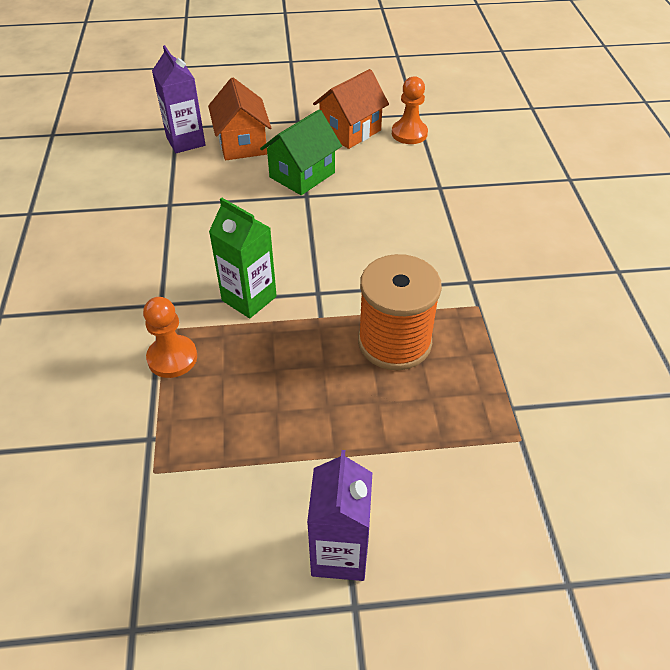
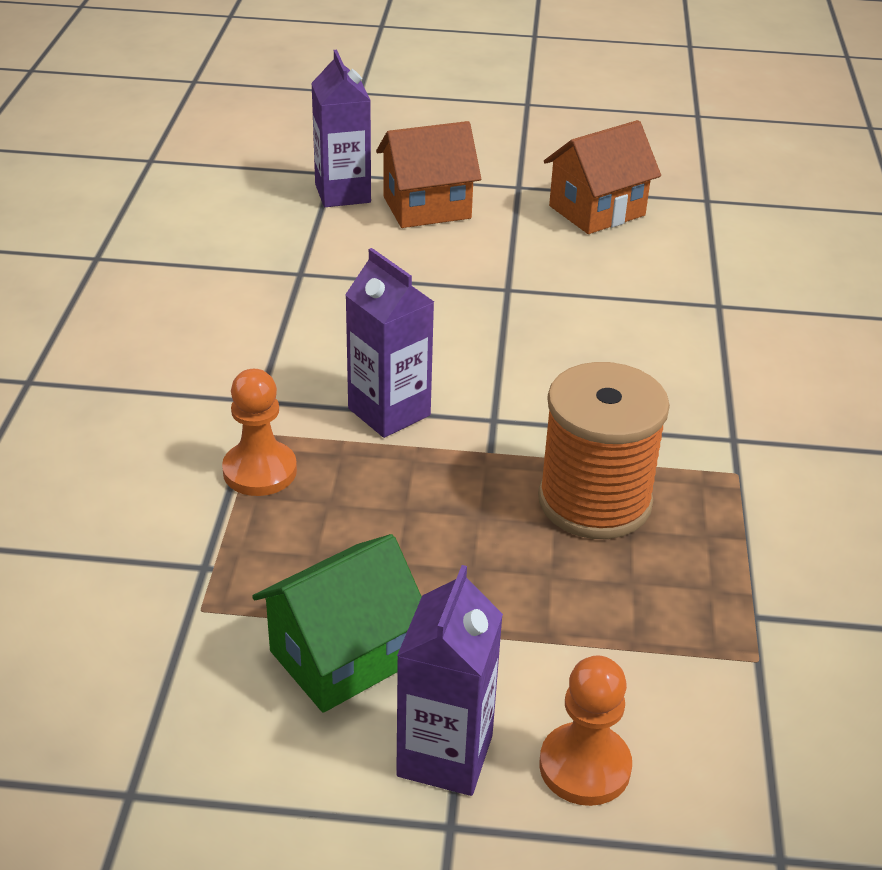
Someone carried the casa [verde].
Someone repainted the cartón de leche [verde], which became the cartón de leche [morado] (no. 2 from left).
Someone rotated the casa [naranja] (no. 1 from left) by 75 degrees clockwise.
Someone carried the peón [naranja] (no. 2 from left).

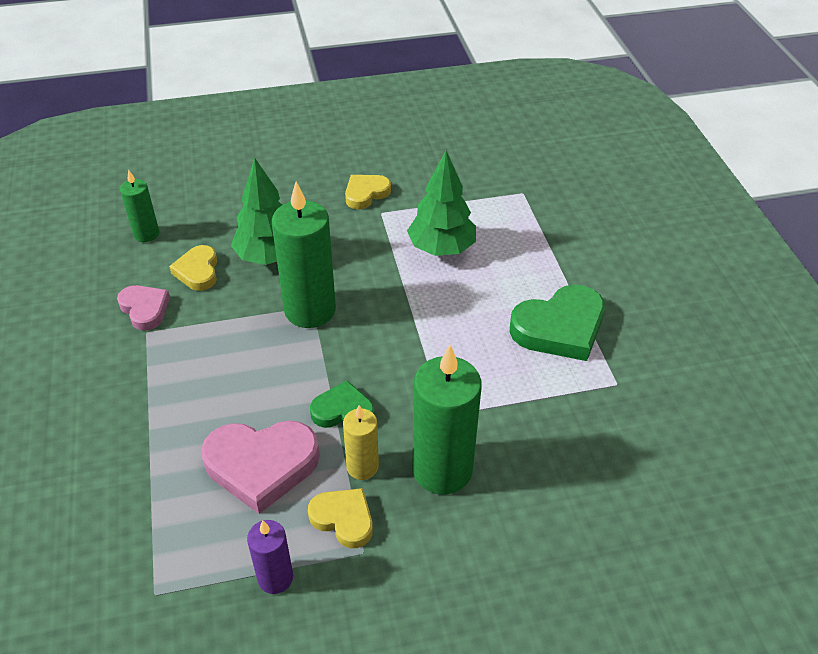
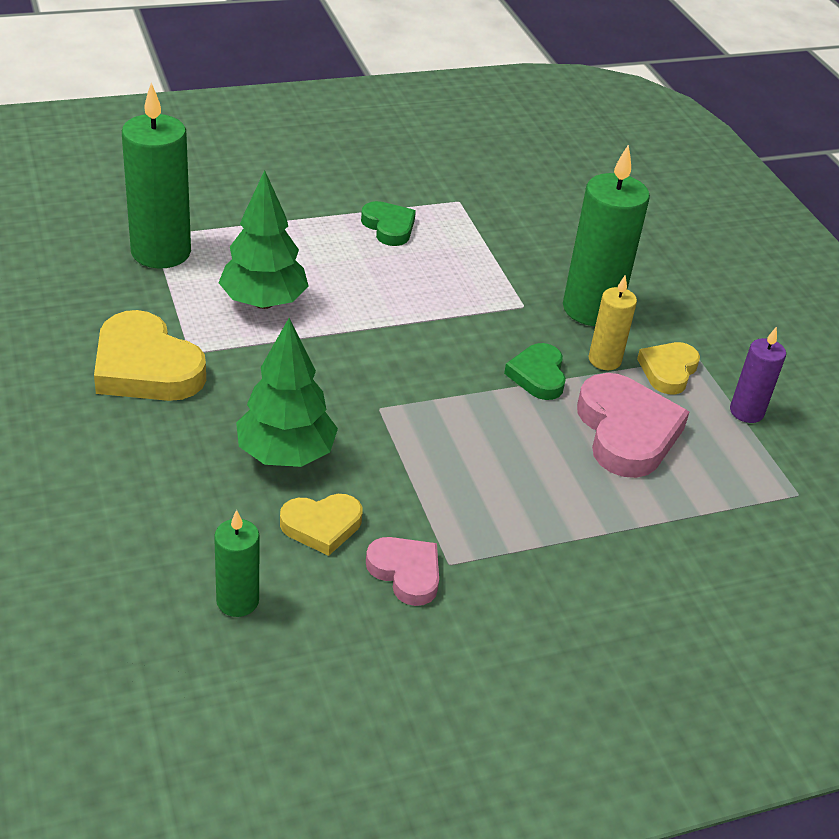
Someone scaled the corazón [amarillo] (no. 3 from left in the first image) by 1.71.
Someone carried the vela [verde] (no. 2 from left in the first image).
Someone scaled the corazón [verde] (no. 2 from left in the first image) by 0.59.
Someone rotated the corazón [rosa] (no. 1 from left) by 90 degrees clockwise.

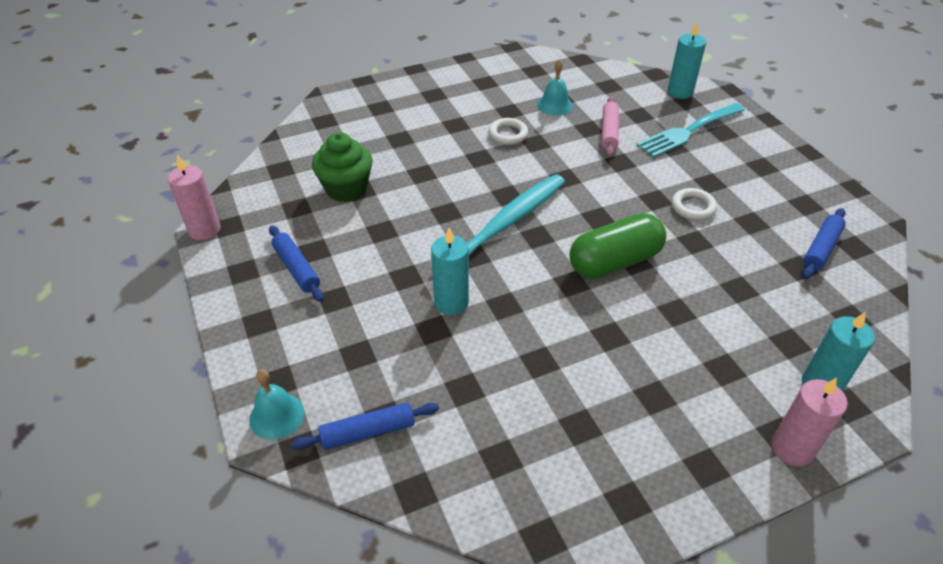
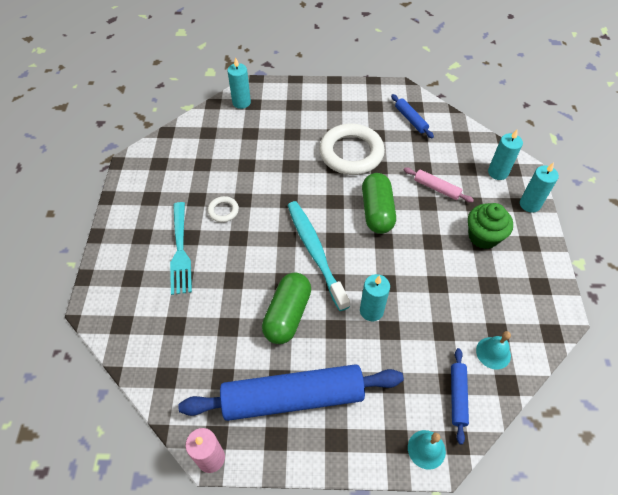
Someone carried the tenedor [turquesa].
Someone scaled the rodillo [azul] (no. 1 from left) by 2.28.
Someone put down the cápsula [verde] (no. 1 from left).
Someone scaled the anillo [blanco] (no. 2 from left) by 2.25.
Someone carried the rodillo [rosa].
Someone carried the magdalena [verde].
Someone carried the campana [turquesa] (no. 2 from left).
Someone repainted the vela [rosa] (no. 2 from left), which became the vela [turquesa] (no. 4 from left).

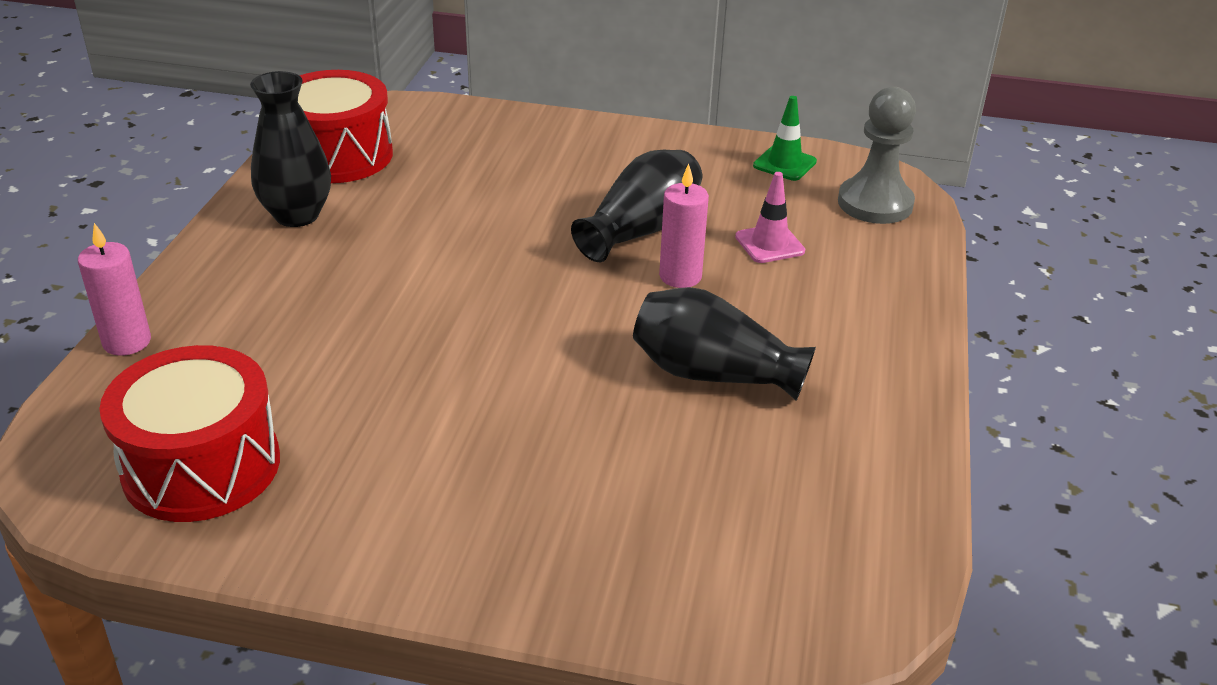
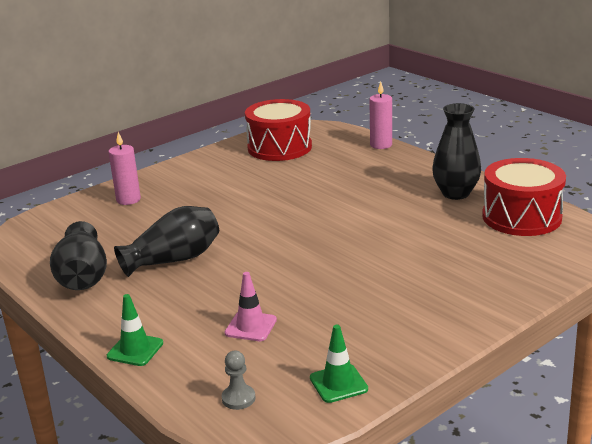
Someone carried the florero [negro] (no. 2 from left in the first image).
Someone put down the cono de tráfico [verde] (no. 1 from left).
Someone carried the vela [rosa] (no. 2 from left in the first image).
Someone scaled the peón [gris] by 0.50.

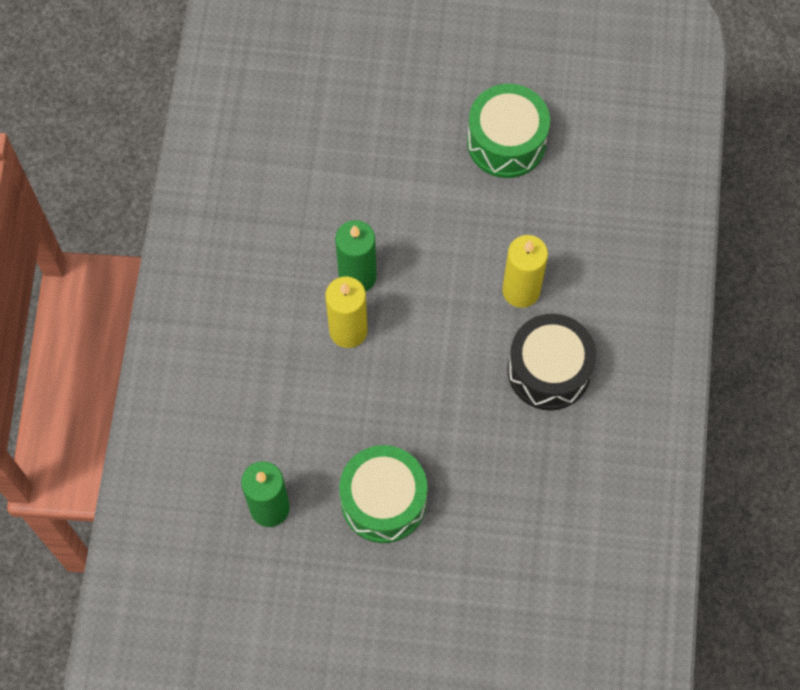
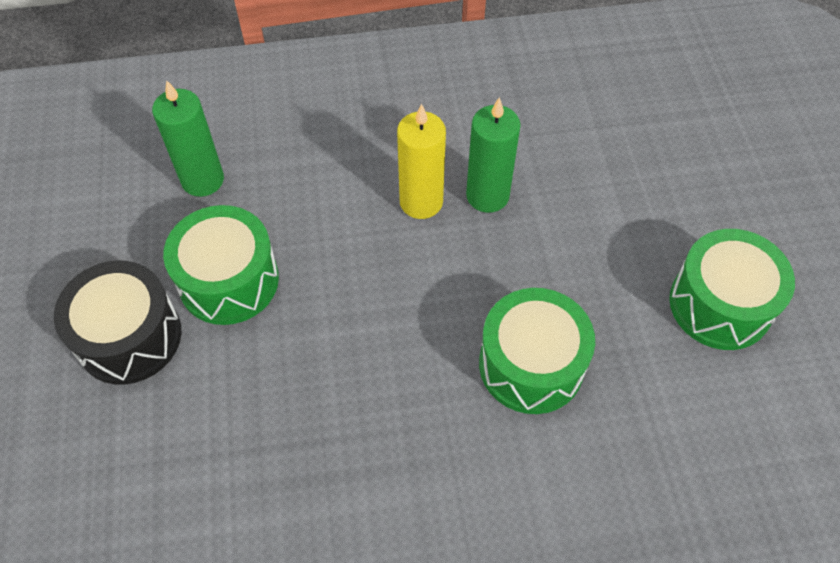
Someone carried the tambor [negro].
Someone swapped the vela [amarillo] (no. 2 from left) for the tambor [verde] (no. 2 from left).

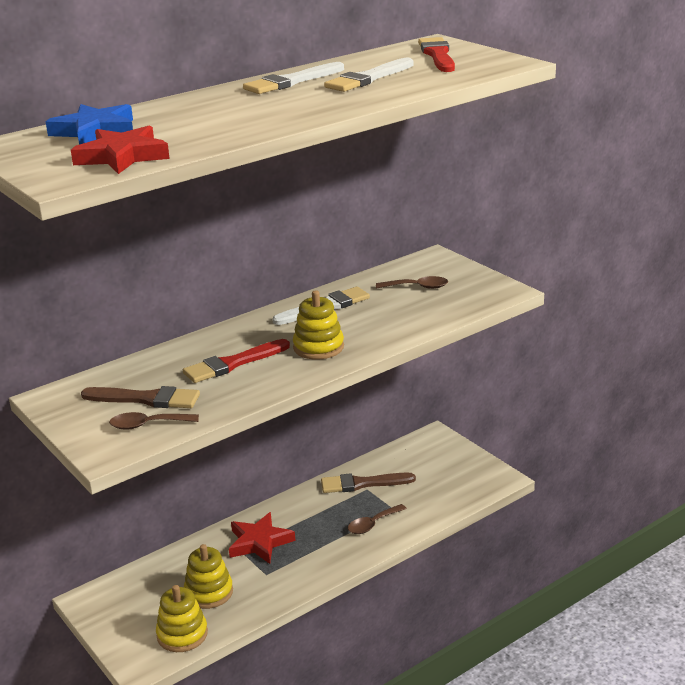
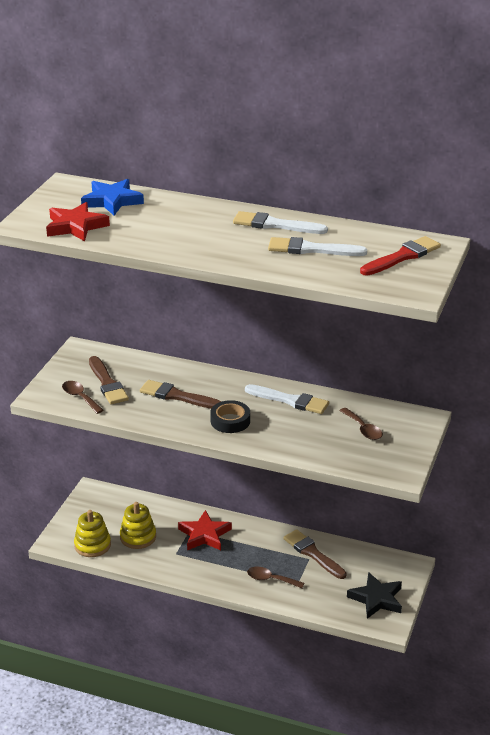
Someone repainted the pincel [rojo] (no. 1 from left), which became the pincel [marrón] (no. 2 from left).
Someone swapped the juguete apilable [amarillo] (no. 3 from left) for the cinta adhesiva [negro].
Someone put down the estrella [negro].

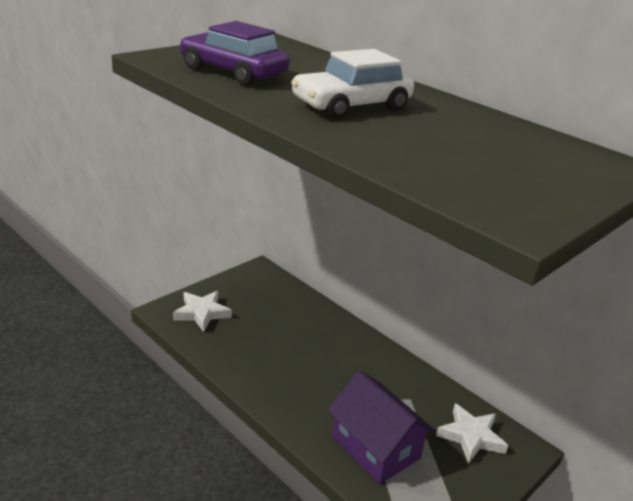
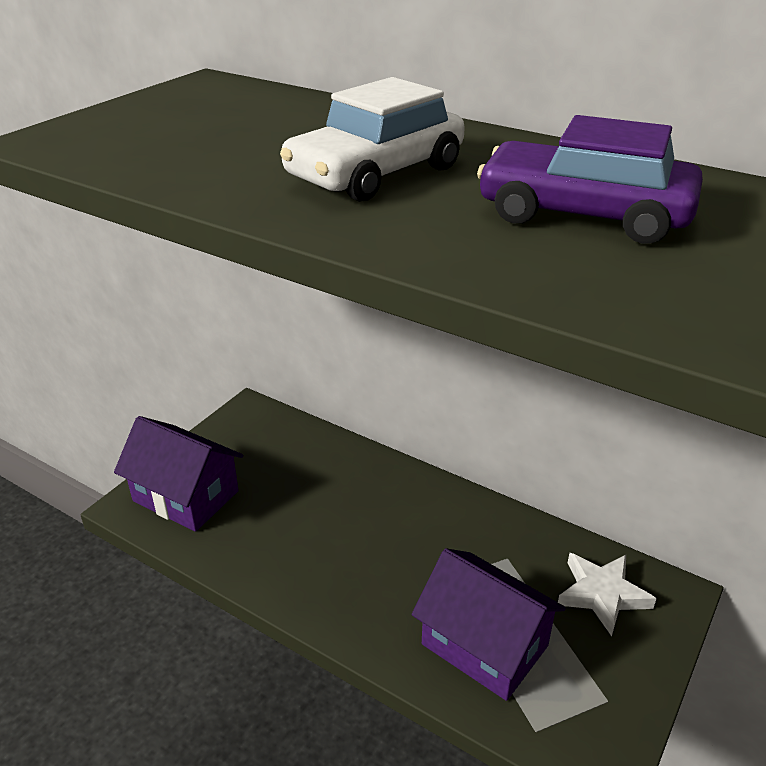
Someone swapped the estrella [blanco] (no. 1 from left) for the casa [morado] (no. 1 from left).
Someone carried the coche [morado].

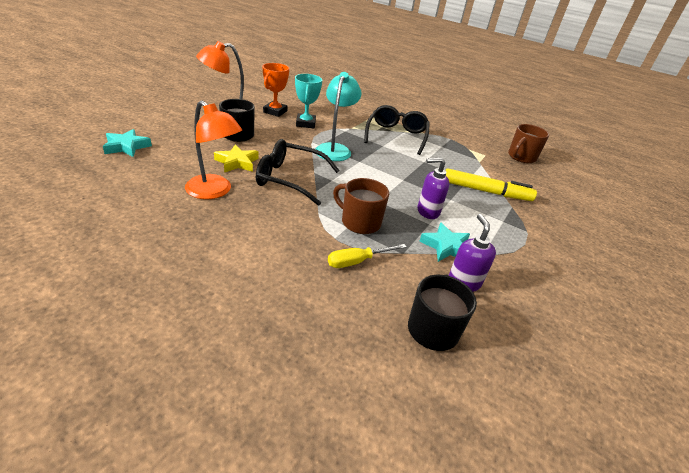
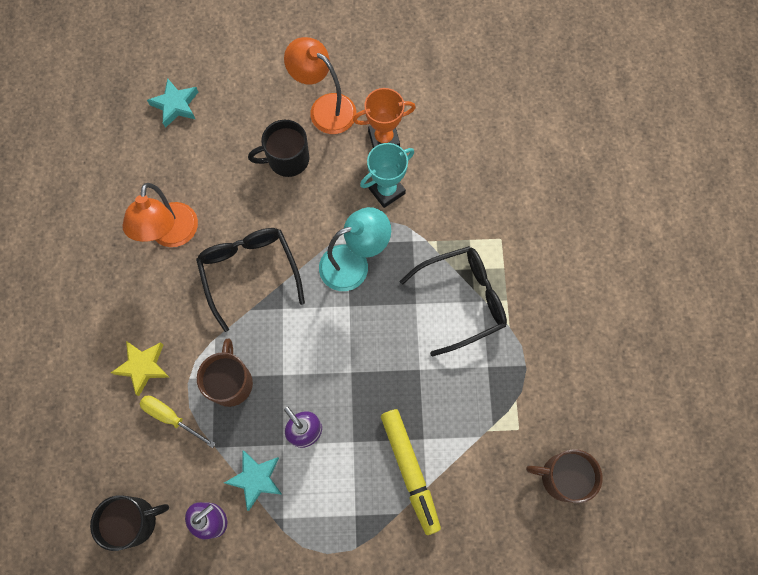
Someone carried the estrella [amarillo].

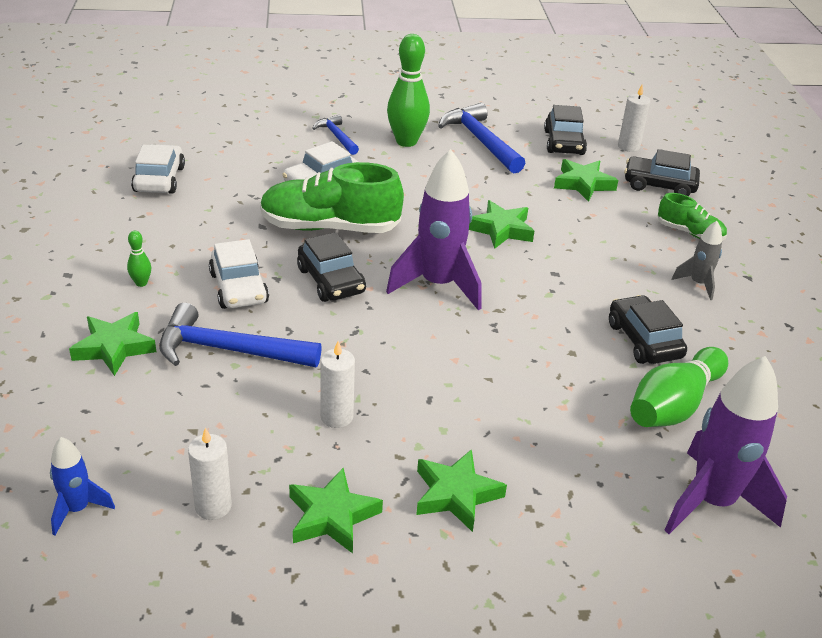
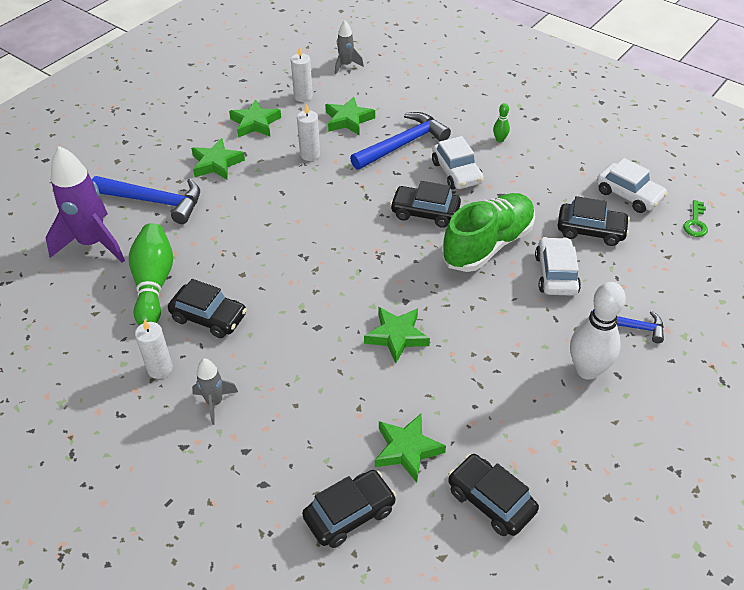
Someone carried the martillo [azul] (no. 3 from left in the first image).
Someone carried the vela [blanco] (no. 3 from left in the first image).
Someone carried the estrella [verde] (no. 1 from left in the first image).
Someone repainted the cohete [azul], which became the cohete [gris] (no. 2 from left).
Someone rotated the coche [blanco] (no. 2 from left in the first image) by 135 degrees counterclockwise.
Someone put down the coche [negro] (no. 5 from left).
Someone repainted the bolo [verde] (no. 2 from left), which became the bolo [blanco].
Someone put down the llave [verde].
Someone took away the cohete [morado] (no. 1 from left).
Someone took away the zapato [verde] (no. 2 from left).

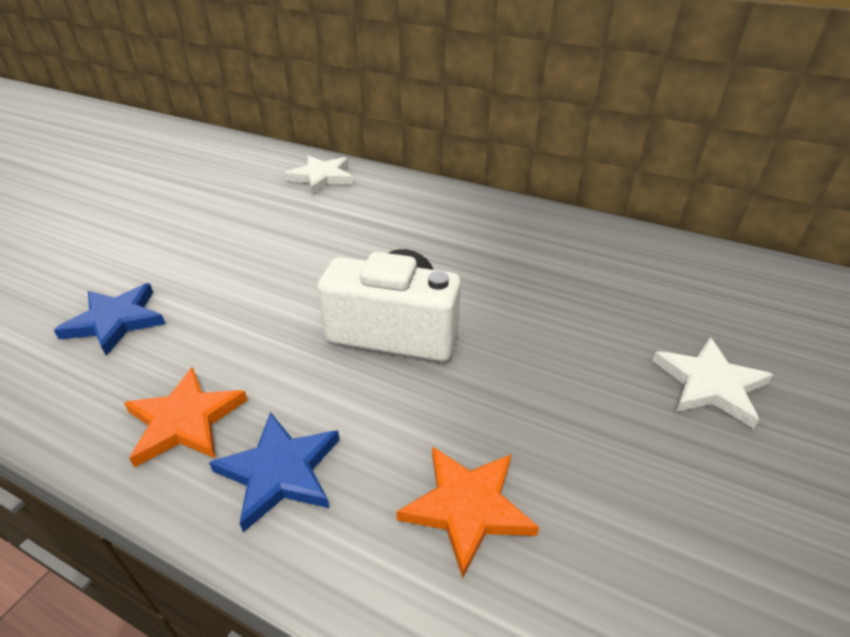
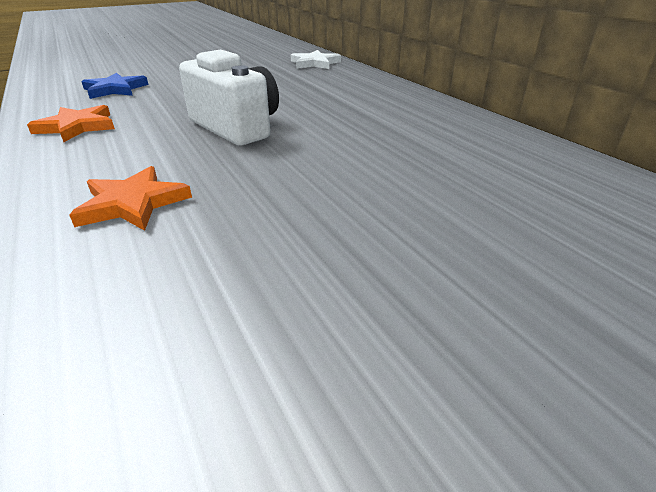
Someone took away the estrella [azul] (no. 2 from left).
Someone took away the estrella [blanco] (no. 2 from left).

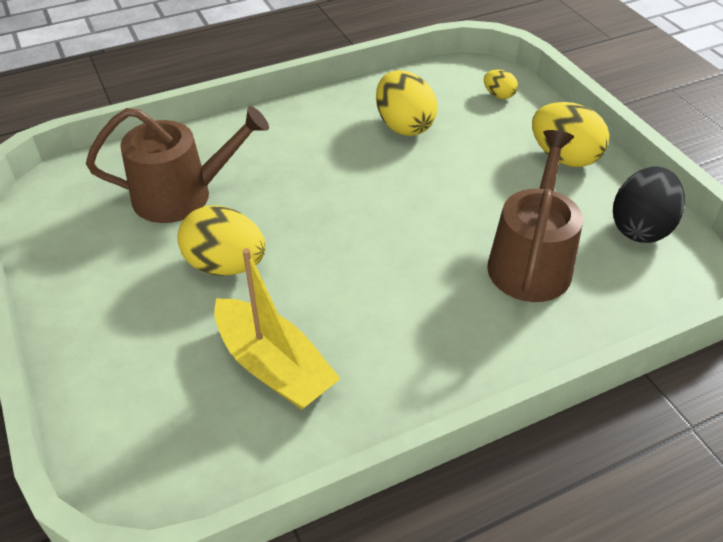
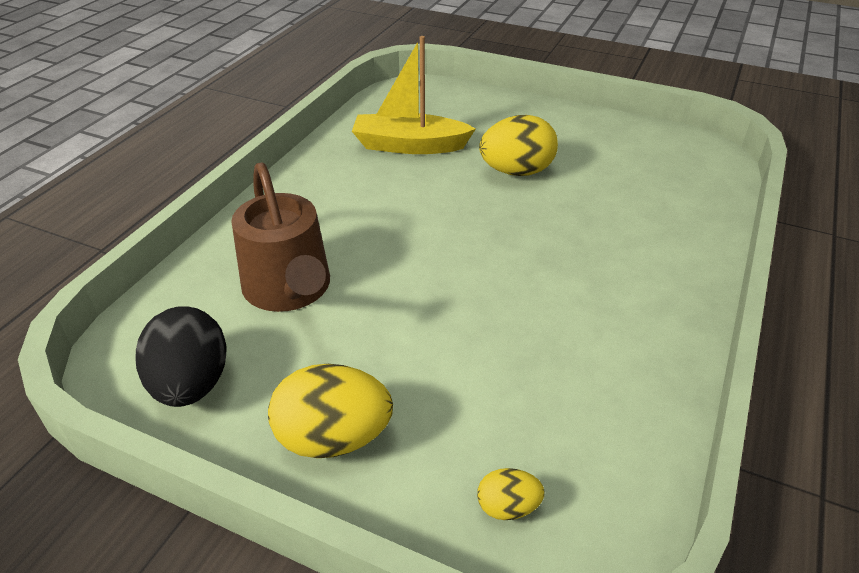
Someone took away the regadera [marrón] (no. 1 from left).
Someone took away the huevo [amarillo] (no. 2 from left).

